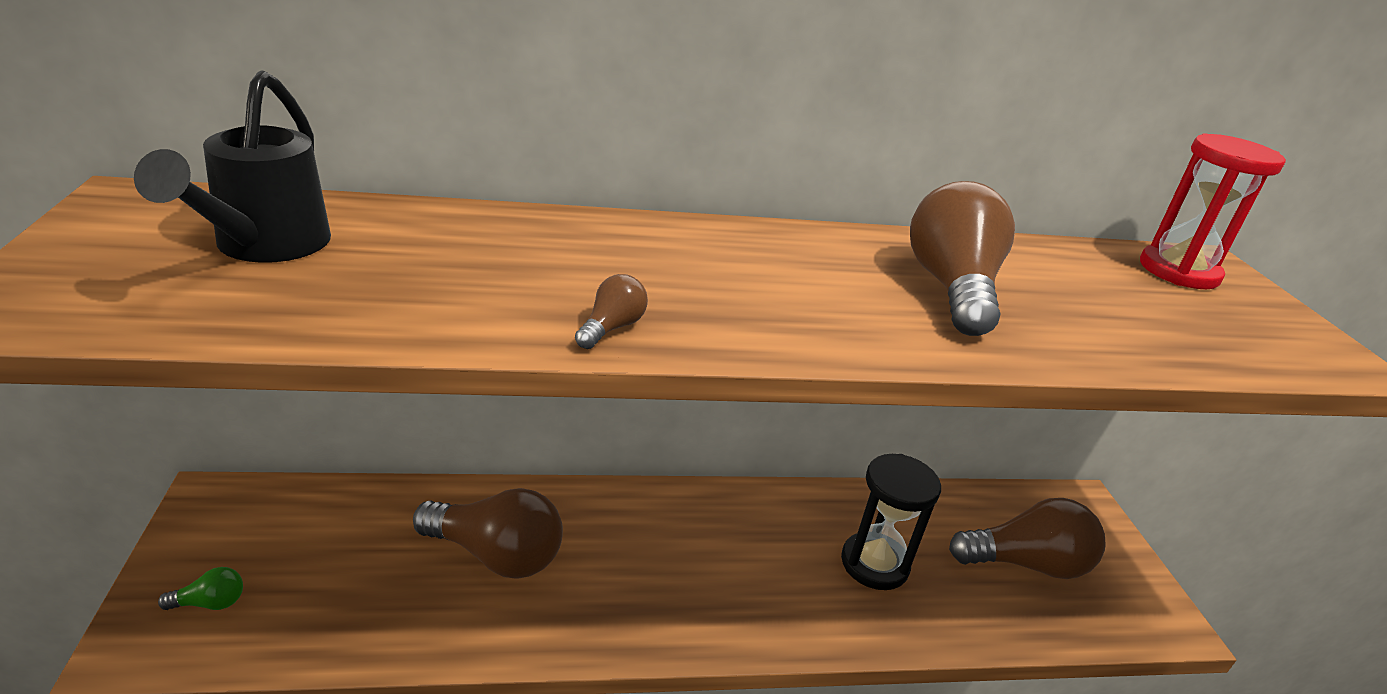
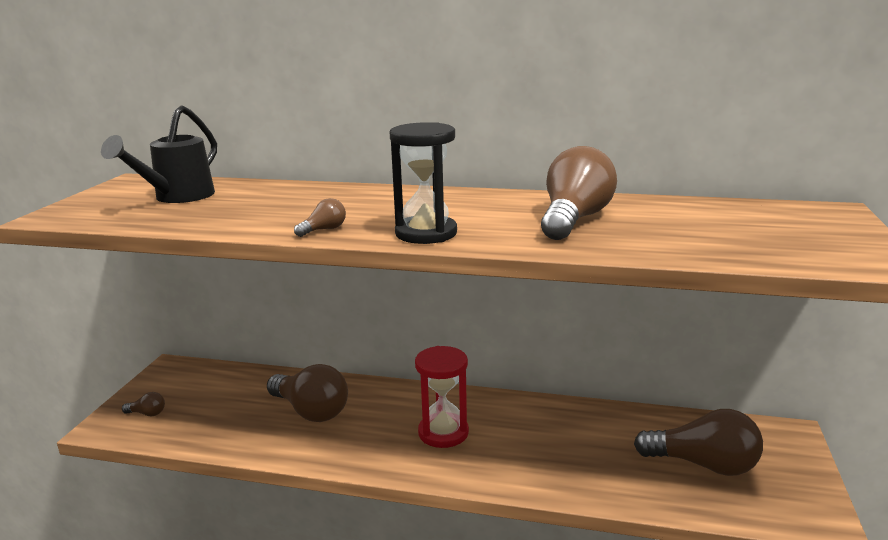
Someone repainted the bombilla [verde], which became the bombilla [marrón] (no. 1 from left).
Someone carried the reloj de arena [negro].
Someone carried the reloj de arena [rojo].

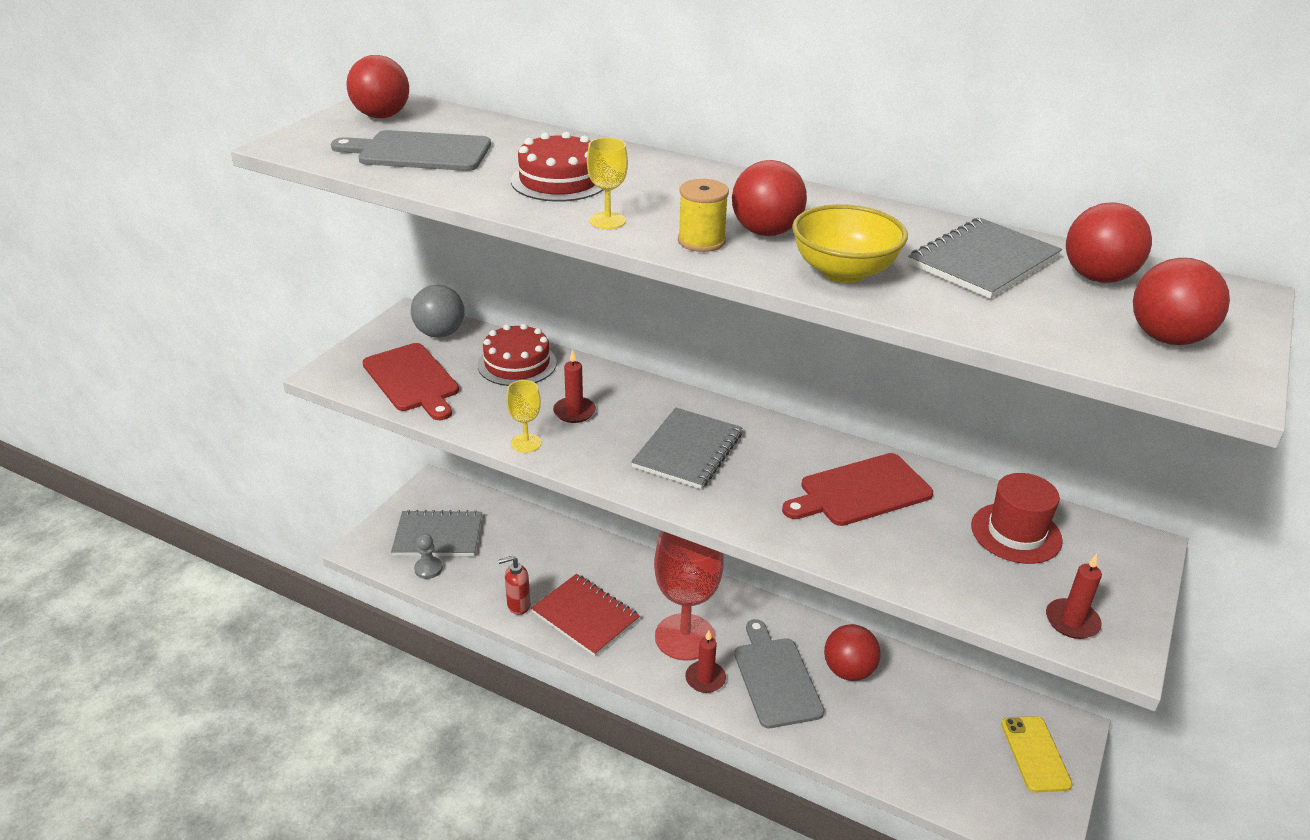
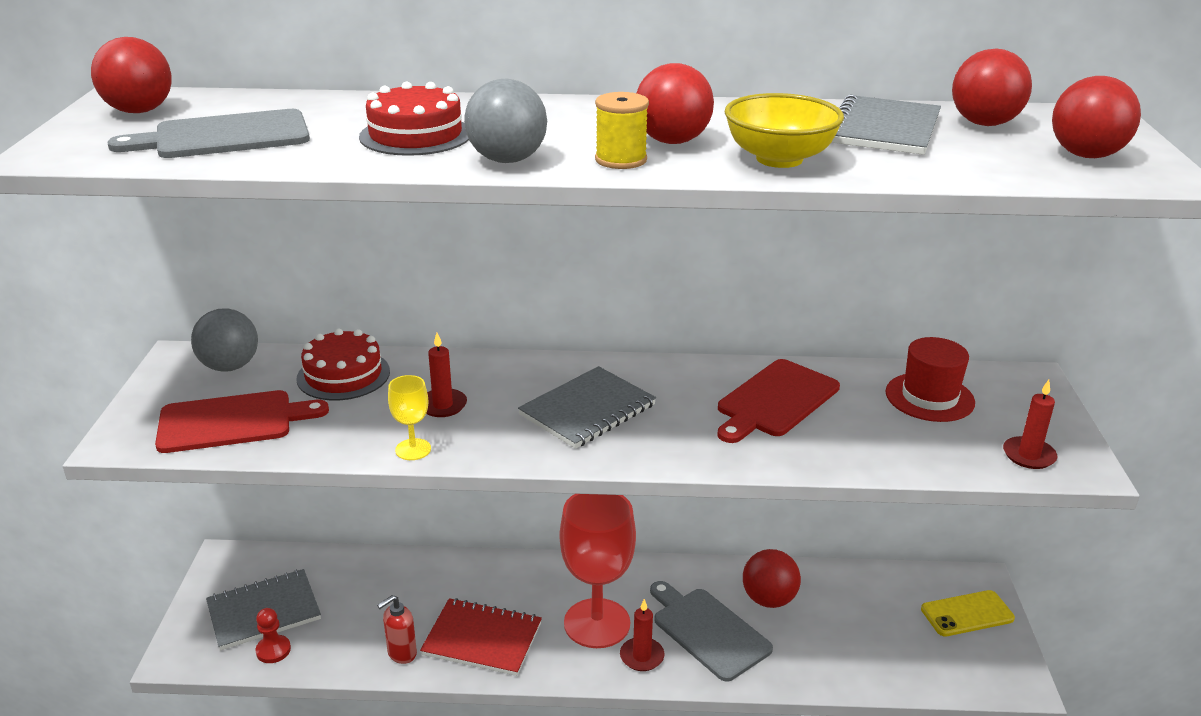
Someone rotated the tabla de cortar [rojo] (no. 1 from left) by 45 degrees counterclockwise.
Someone repainted the peón [gris], which became the peón [rojo].
Someone swapped the copa [amarillo] (no. 2 from left) for the pelota [gris] (no. 2 from left).
Someone rotated the cuaderno [gris] (no. 2 from left) by 45 degrees clockwise.
Someone rotated the móvil [amarillo] by 75 degrees counterclockwise.

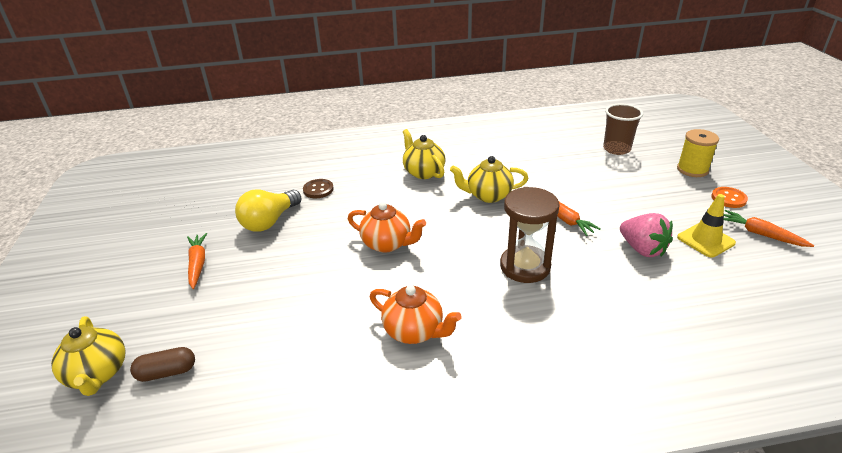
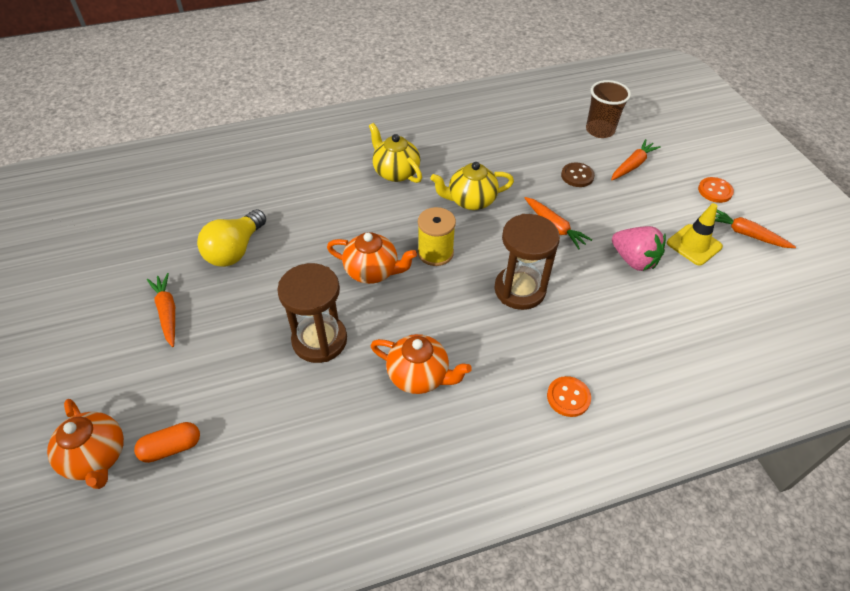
Someone repainted the tetera [amarillo] (no. 1 from left), which became the tetera [naranja] (no. 1 from left).
Someone repainted the cápsula [marrón], which became the cápsula [naranja].
Someone put down the reloj de arena [marrón] (no. 1 from left).
Someone carried the carrete [amarillo].
Someone put down the botón [naranja] (no. 1 from left).
Someone carried the botón [marrón].
Someone put down the zanahoria [naranja] (no. 3 from left).

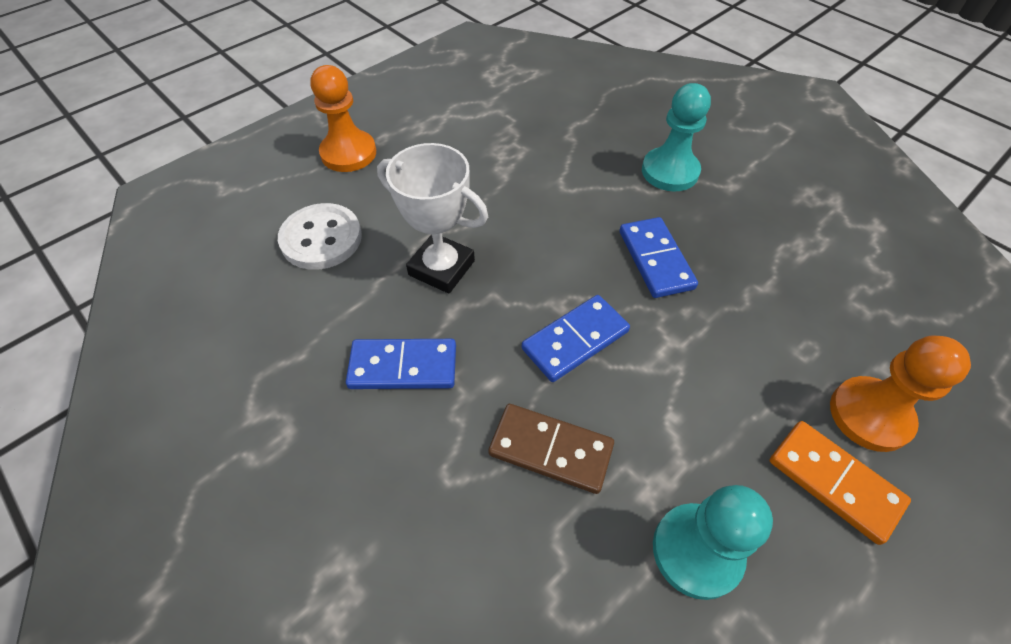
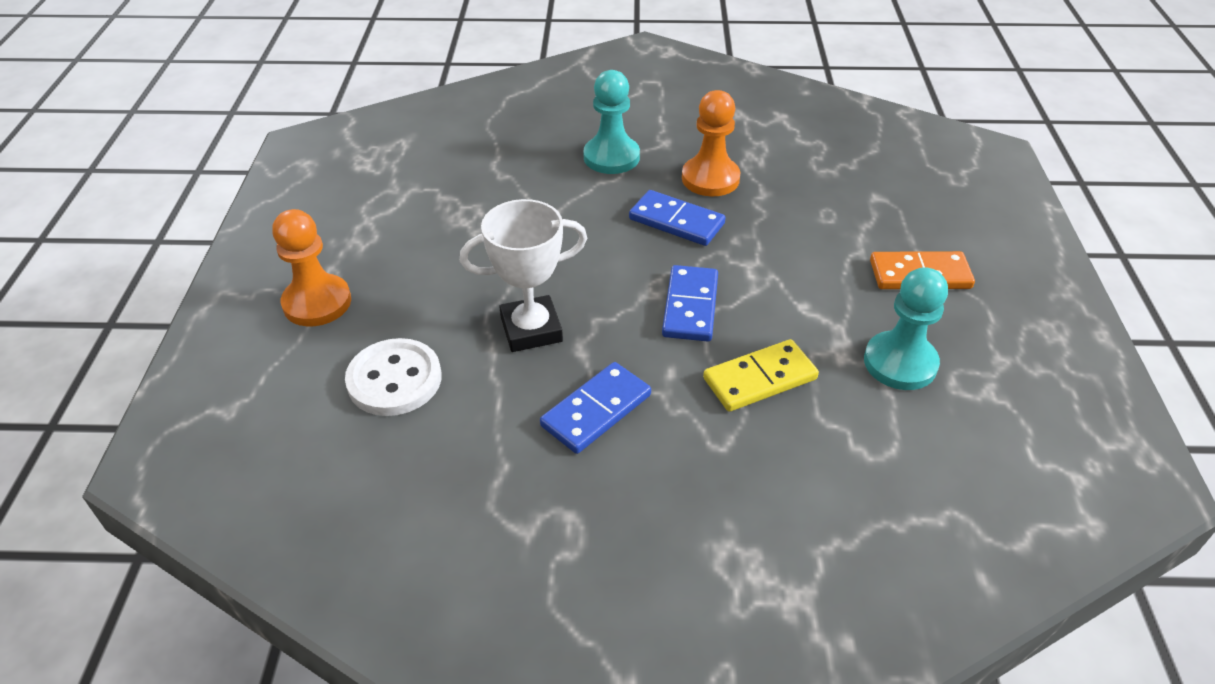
Someone carried the peón [naranja] (no. 2 from left).
Someone repainted the ficha de dominó [marrón], which became the ficha de dominó [amarillo].

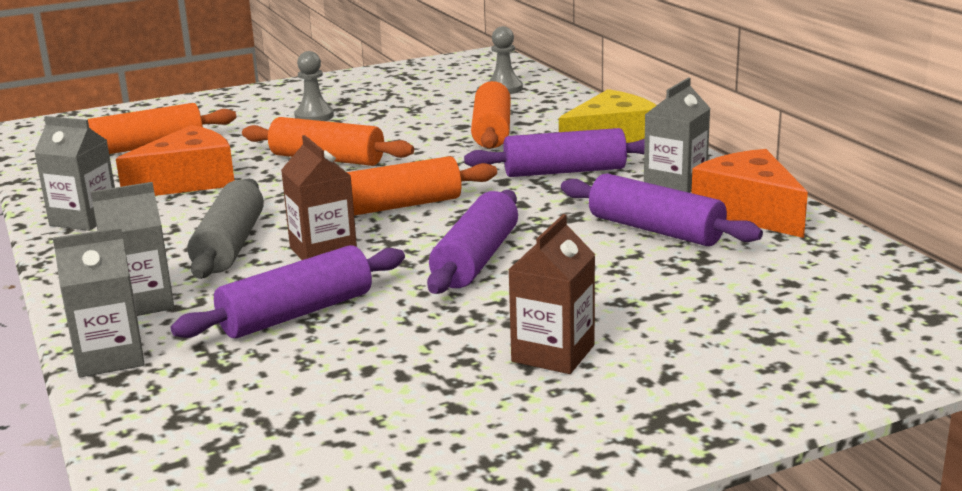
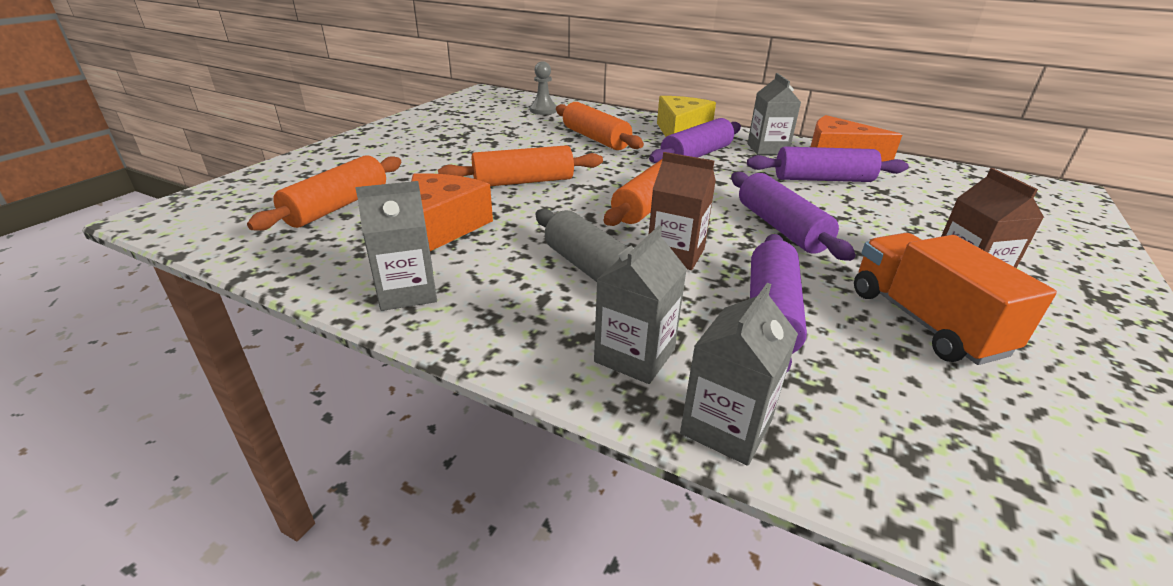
Someone put down the camión [naranja].
Someone took away the peón [gris] (no. 1 from left).

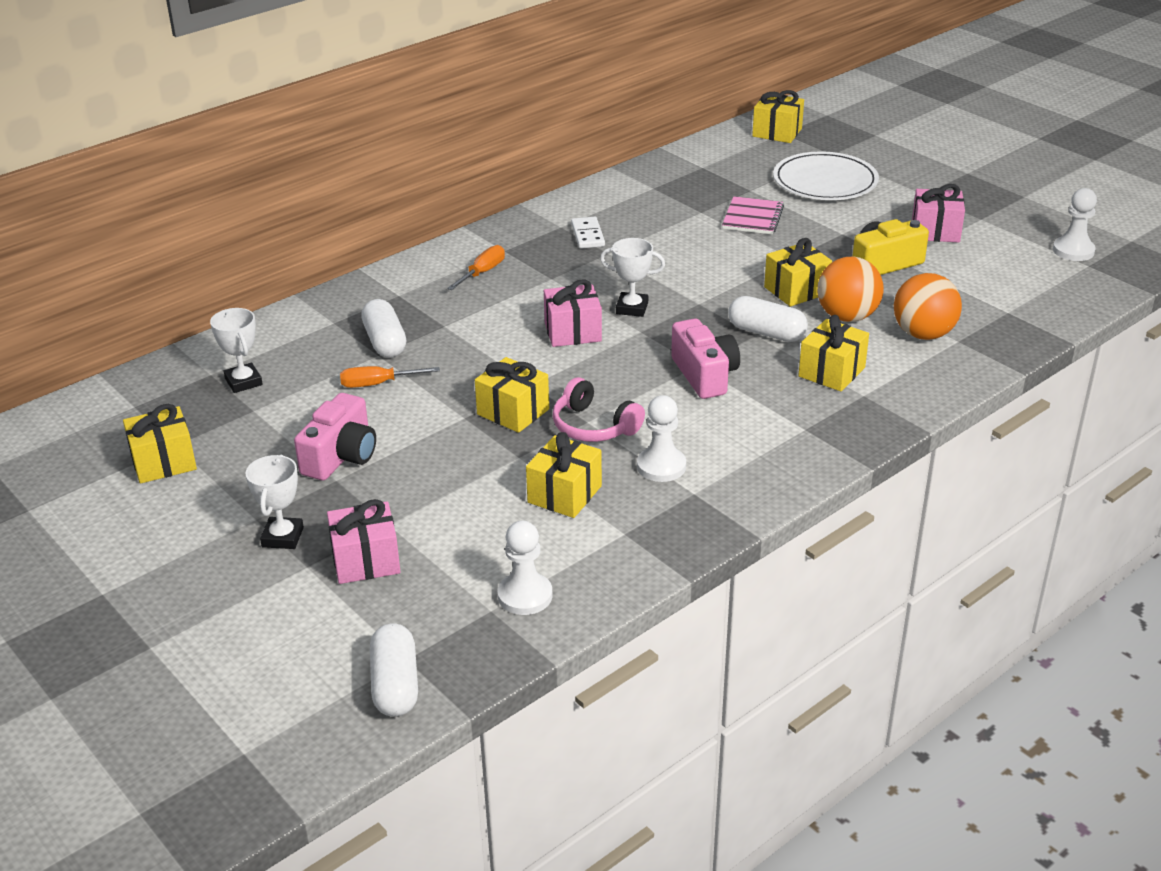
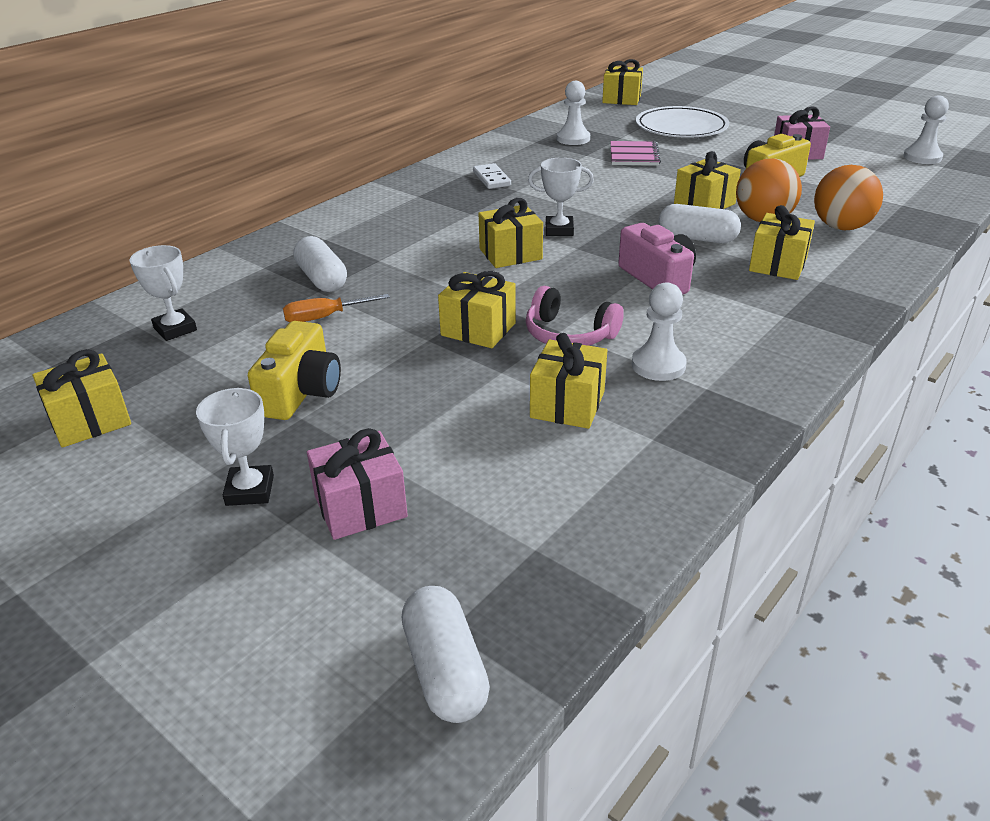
Someone repainted the cámara [rosa] (no. 1 from left), which became the cámara [amarillo] (no. 1 from left).
Someone repainted the regalo [rosa] (no. 2 from left), which became the regalo [amarillo] (no. 3 from left).
Someone carried the peón [blanco] (no. 1 from left).
Someone took away the destornillador [naranja] (no. 2 from left).

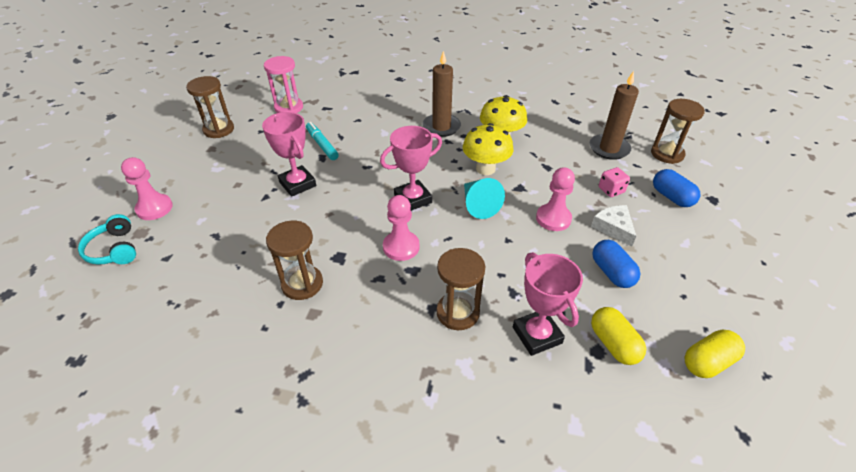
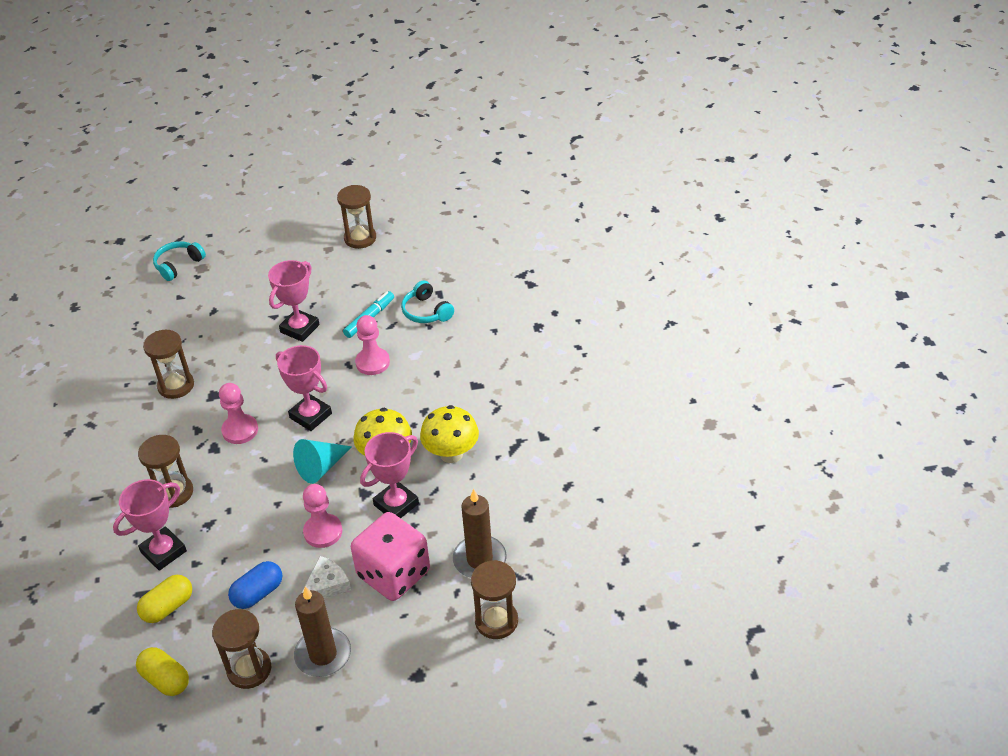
Someone put down the reloj de arena [marrón] (no. 3 from left).
Someone carried the vela [marrón] (no. 1 from left).
Someone scaled the dado [rosa] by 2.29.
Someone carried the peón [rosa] (no. 1 from left in the first image).
Someone put down the trofeo [rosa] (no. 4 from left).
Someone put down the auriculares [turquesa] (no. 2 from left).
Someone took away the reloj de arena [rosa].
Someone took away the cápsula [azul] (no. 2 from left).

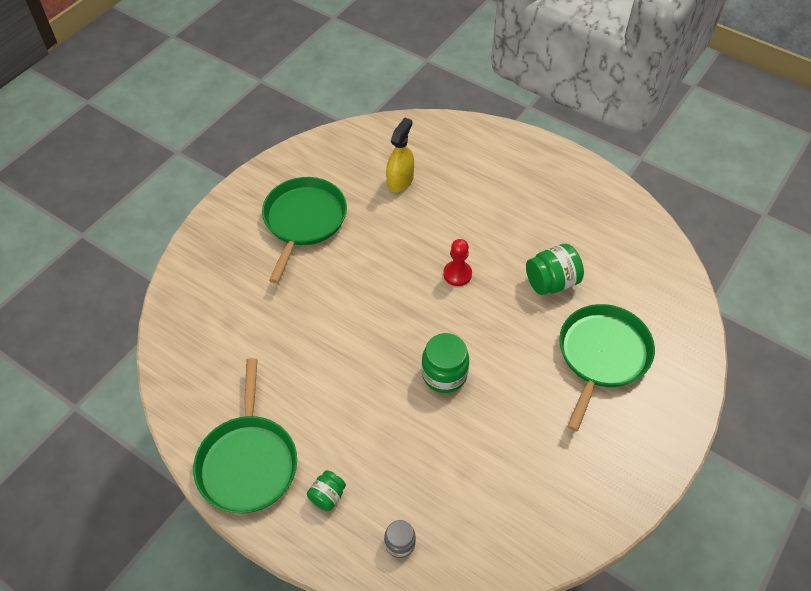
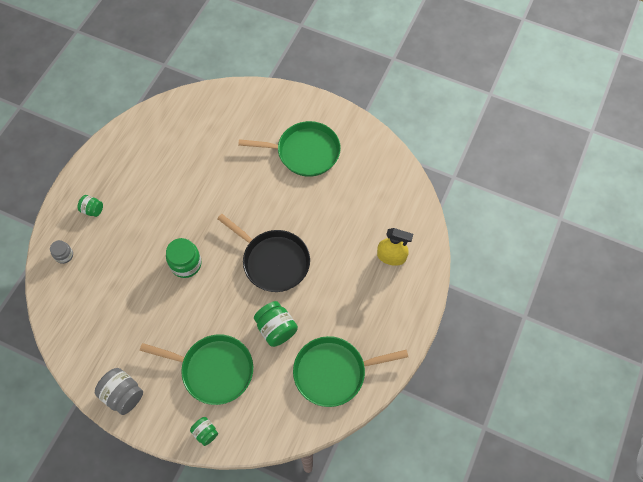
Someone put down the tarro [gris] (no. 2 from left).
Someone put down the tarro [verde] (no. 3 from left).
Someone swapped the peón [rojo] for the sartén [negro].
Someone carried the sartén [verde] (no. 1 from left in the first image).
Someone carried the pulverizador [amarillo].

